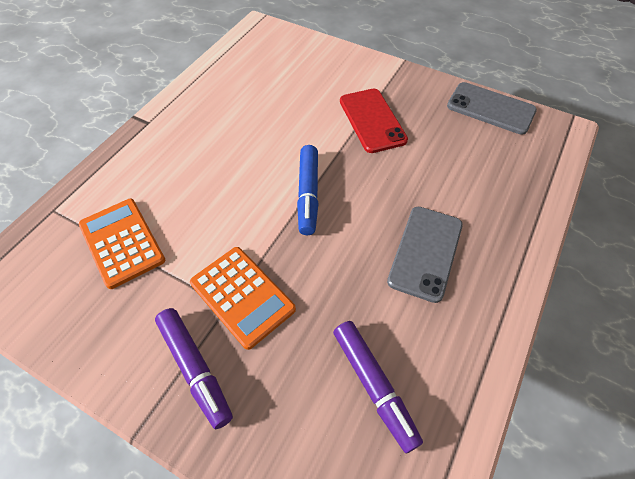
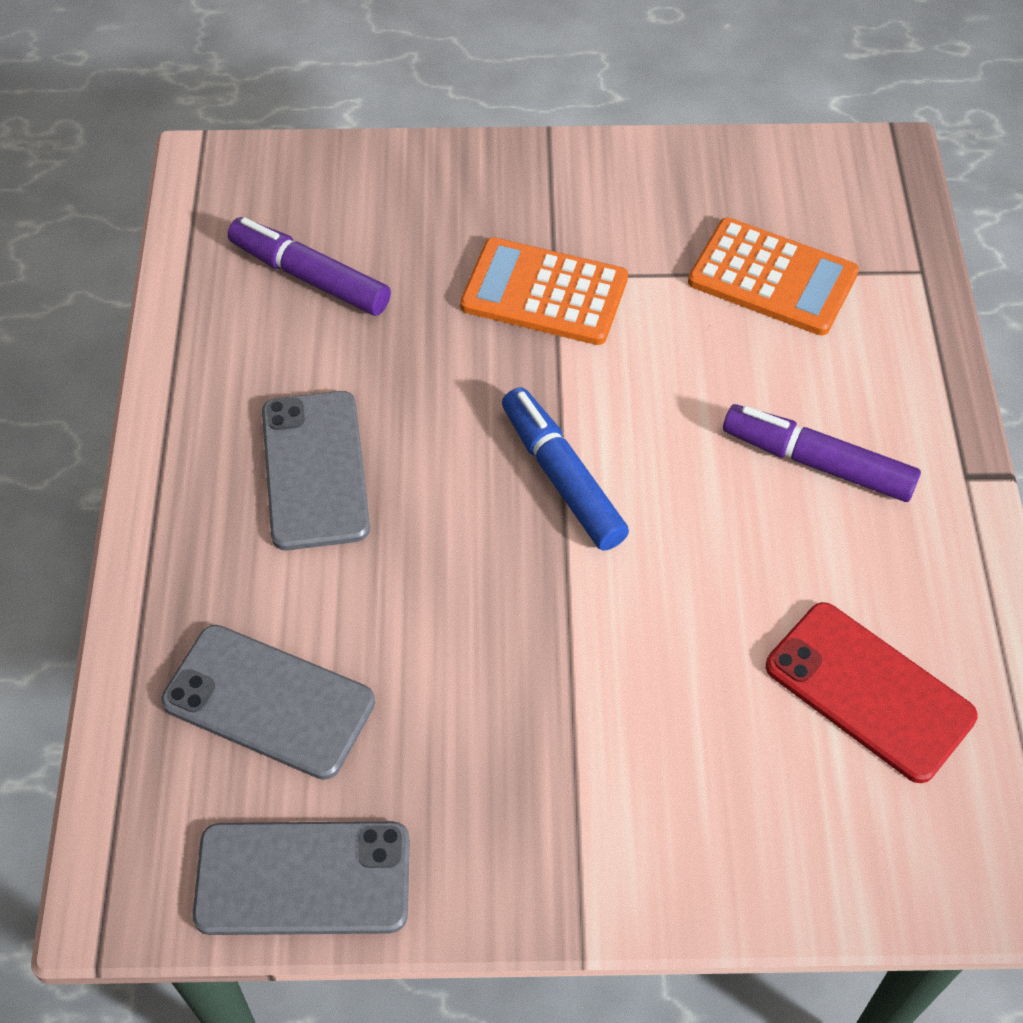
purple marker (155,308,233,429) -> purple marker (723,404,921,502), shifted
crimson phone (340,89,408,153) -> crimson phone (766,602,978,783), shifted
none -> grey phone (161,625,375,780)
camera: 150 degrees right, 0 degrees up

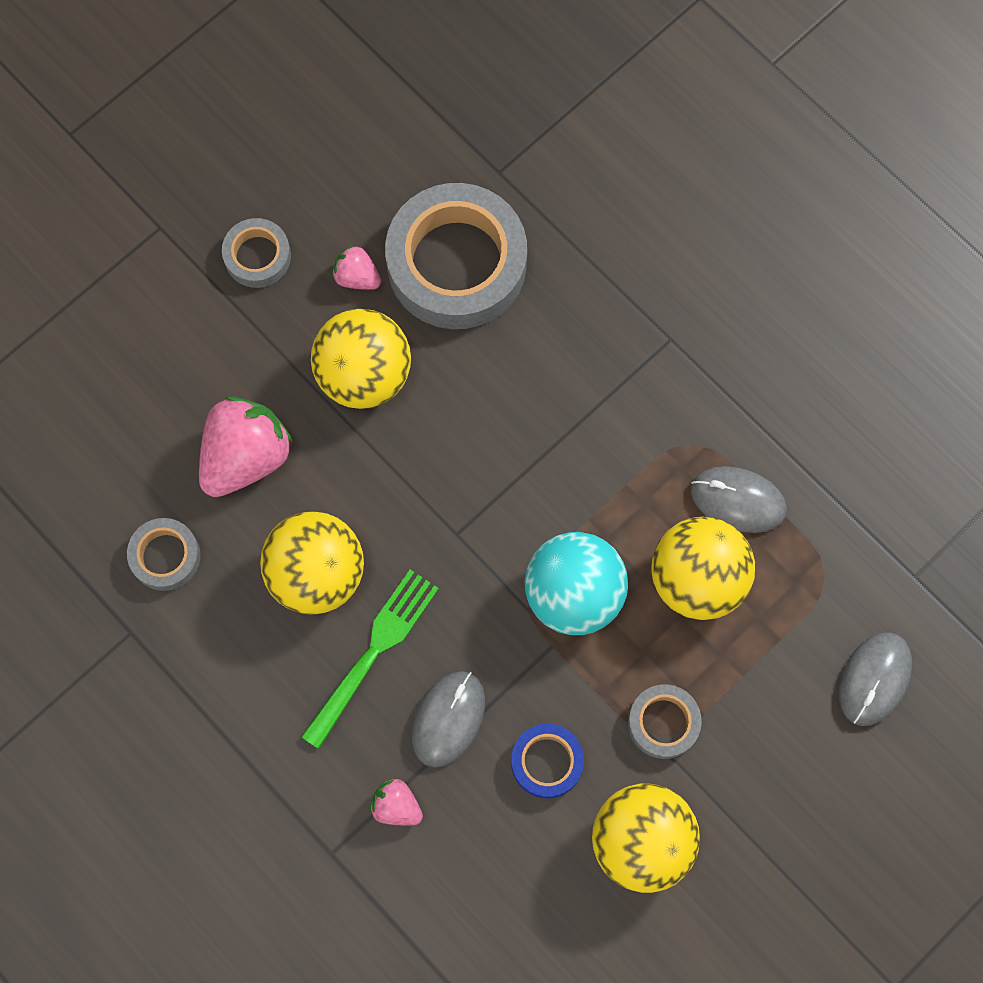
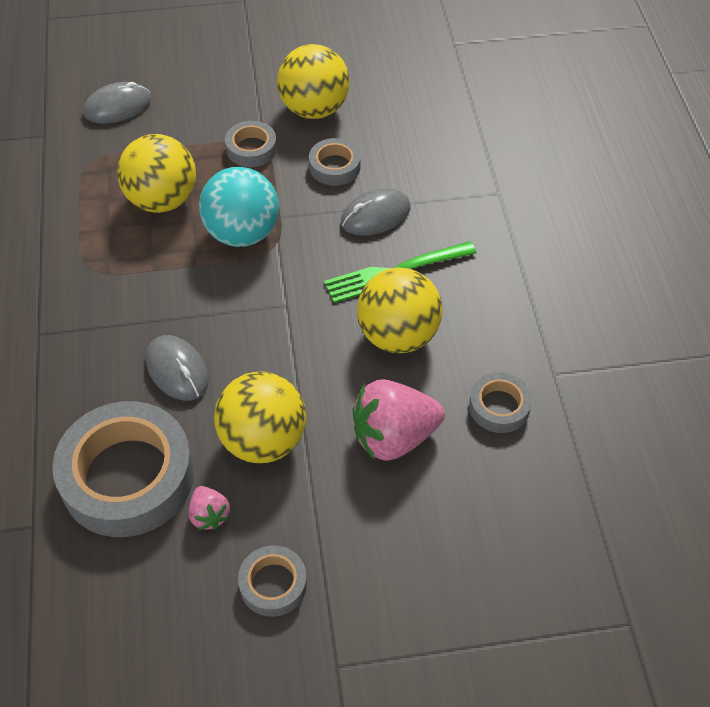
pink berry (370,779,423,826) -> none
cobalt roll of tape (511,724,584,798) -> grey roll of tape (309,138,361,186)
grey computer mouse (691,466,787,533) -> grey computer mouse (146,335,209,401), shifted
camera: 145 degrees left, 20 degrees down

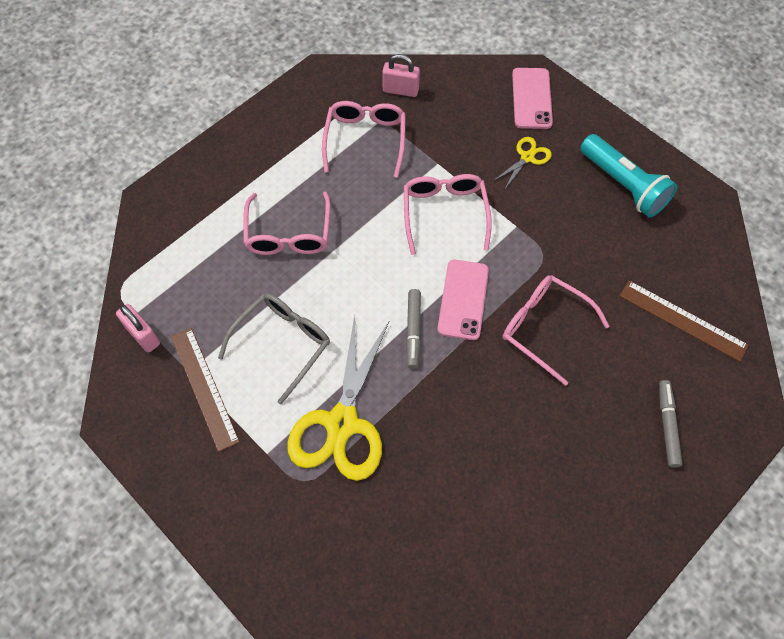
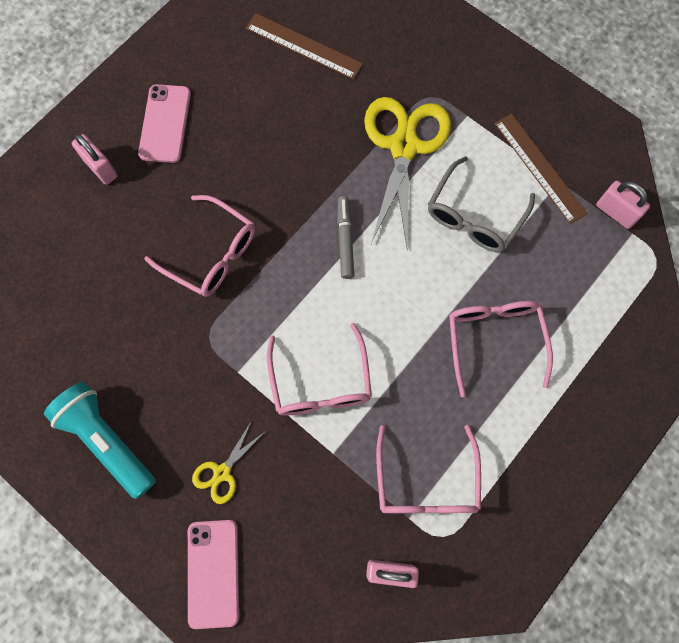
pink phone (437,260,489,340) -> pink phone (138,84,191,163), shifted
dark brown measuring stick (619,281,749,362) -> dark brown measuring stick (246,13,363,79), shifted
grey marker (659,380,683,468) -> pink small lock (72,134,117,185)
camera: 175 degrees right, 10 degrees up

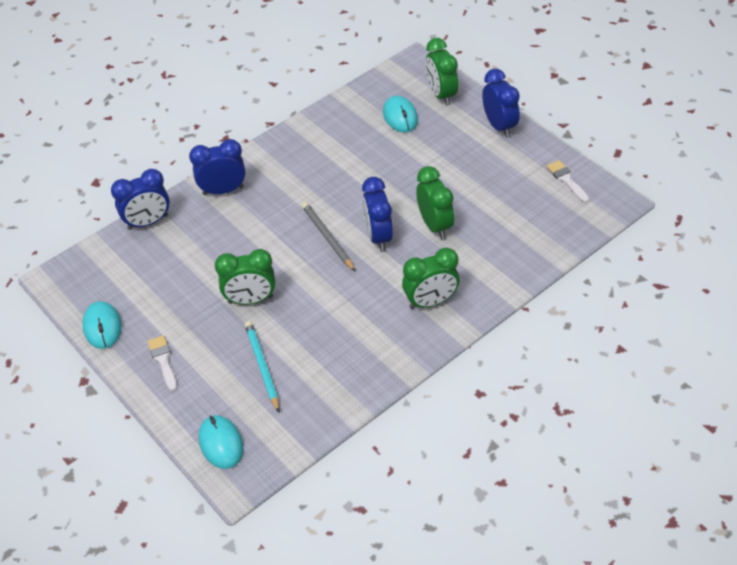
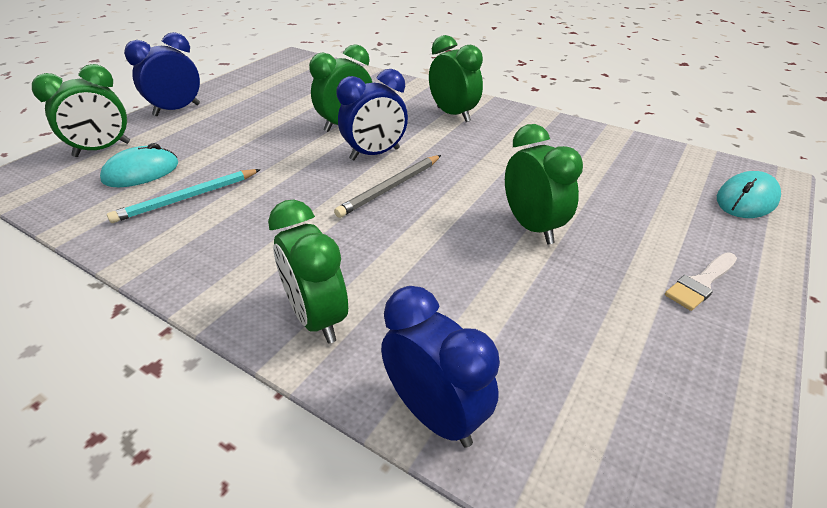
teal computer mouse (82,301,122,349) -> none
cobalt alarm clock (189,139,245,195) -> green alarm clock (268,200,348,343)
teal lead pencil (245,321,279,412) -> teal lead pencil (107,169,261,223), shifted
snow-white paint brush (547,160,589,203) -> none
camera: 110 degrees left, 10 degrees down

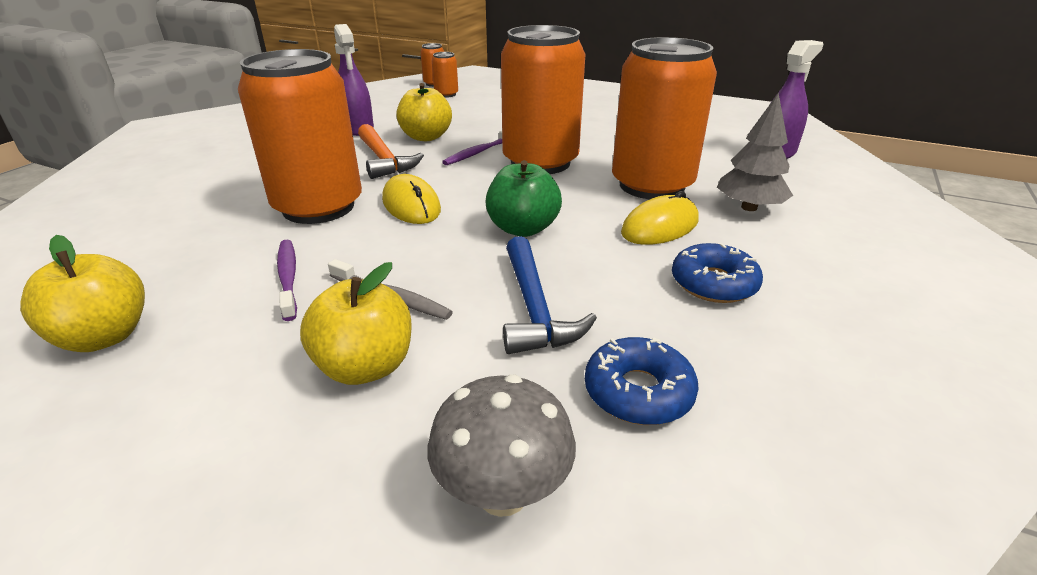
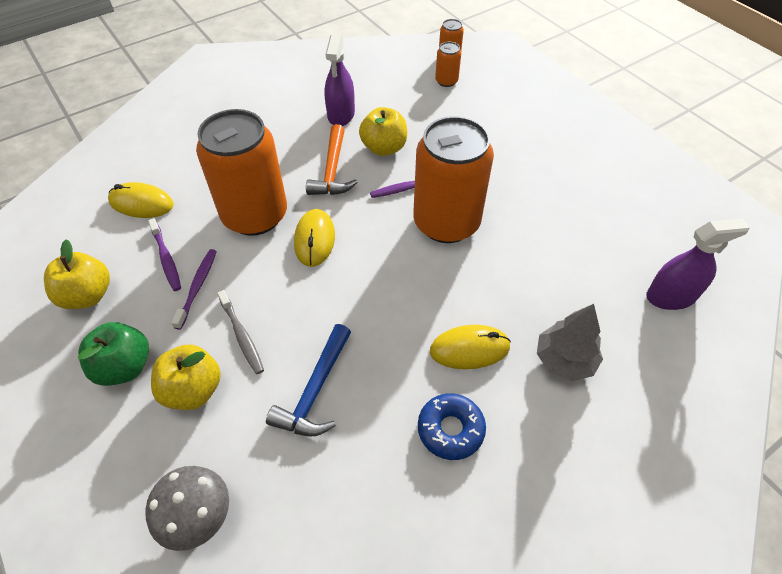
green apple fruit (485,160,562,237) -> green apple fruit (78,322,149,386), shifted
cobalt doughnut (585,337,699,425) -> none
orange soda can (612,37,717,199) -> none
none -> golden computer mouse (108,182,174,218)
none -> purple toothbrush (148,218,181,291)
camera: 30 degrees right, 20 degrees up

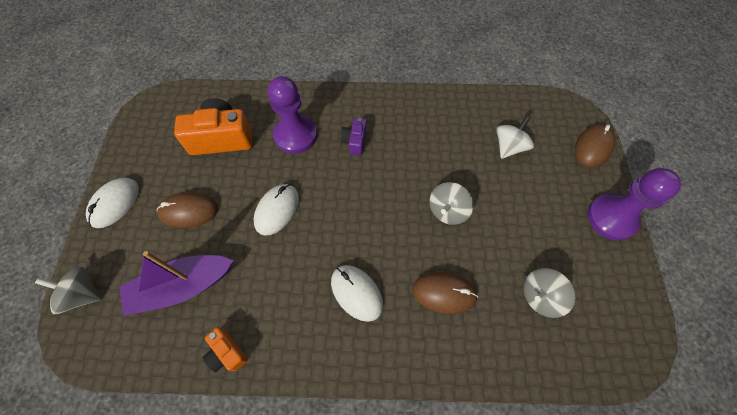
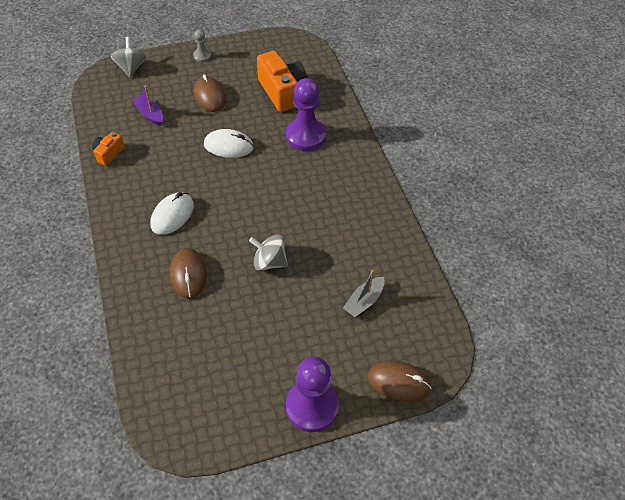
snow-white computer mouse (86,178,139,228) -> grey pawn (193,30,211,62)
purple boat (119,251,234,316) -> purple boat (132,85,163,126), x0.57
purple camera (341,118,367,156) -> none
snow-white spinning top (496,116,534,159) -> grey boat (343,270,385,317)
grey spinning top (524,268,575,318) -> none
camera: 70 degrees right, 10 degrees down

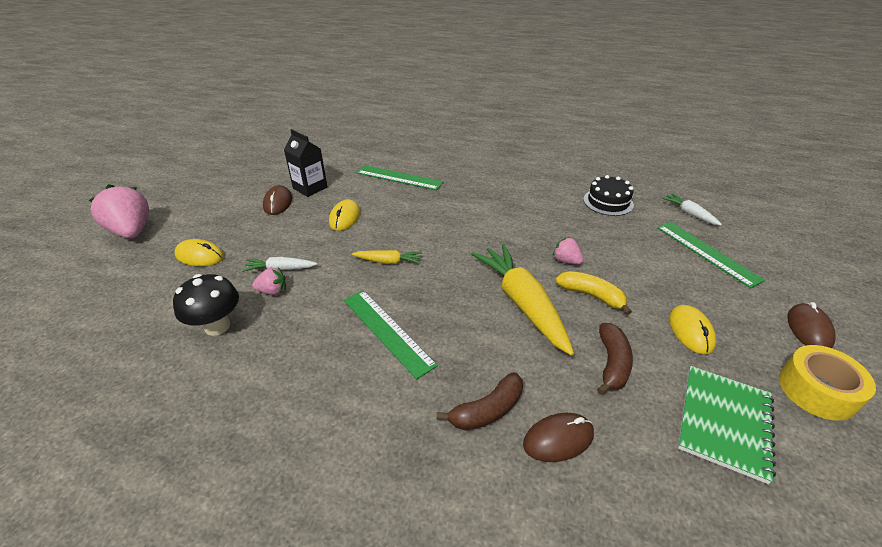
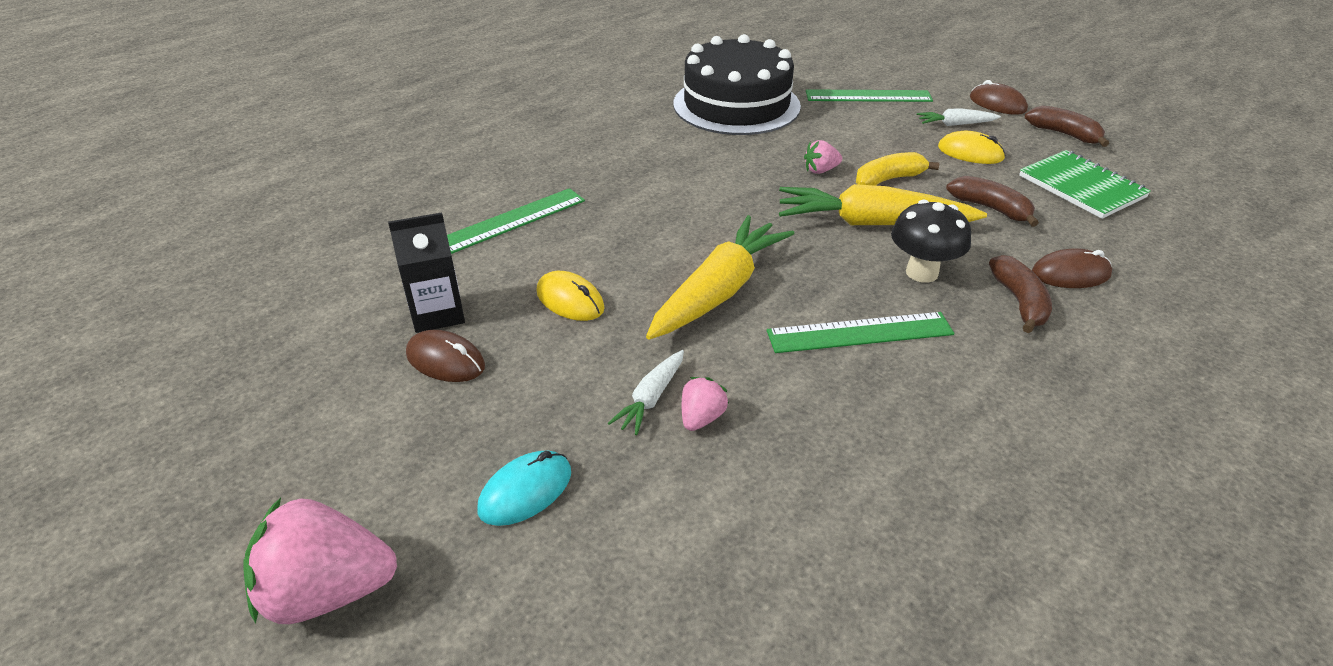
black fungus (173,274,239,336) -> black fungus (891,200,971,283), shifted
golden computer mouse (174,239,224,266) -> teal computer mouse (478,450,571,526)
golden carrot (352,250,422,264) -> golden carrot (646,215,794,340), x2.06
dark brown computer mouse (523,413,594,462) -> dark brown computer mouse (1032,248,1112,288), 75 degrees clockwise
black cake (583,175,634,216) -> black cake (673,34,801,135), x1.99
snow-white carrot (662,193,722,226) -> snow-white carrot (917,108,1001,126), shifted
golden roll of tape (779,345,876,421) -> dark brown banana fruit (1025,105,1109,147)
camera: 60 degrees left, 0 degrees up

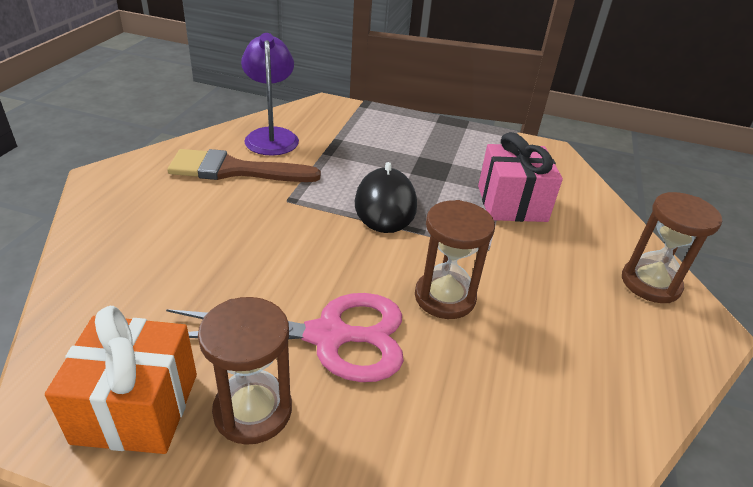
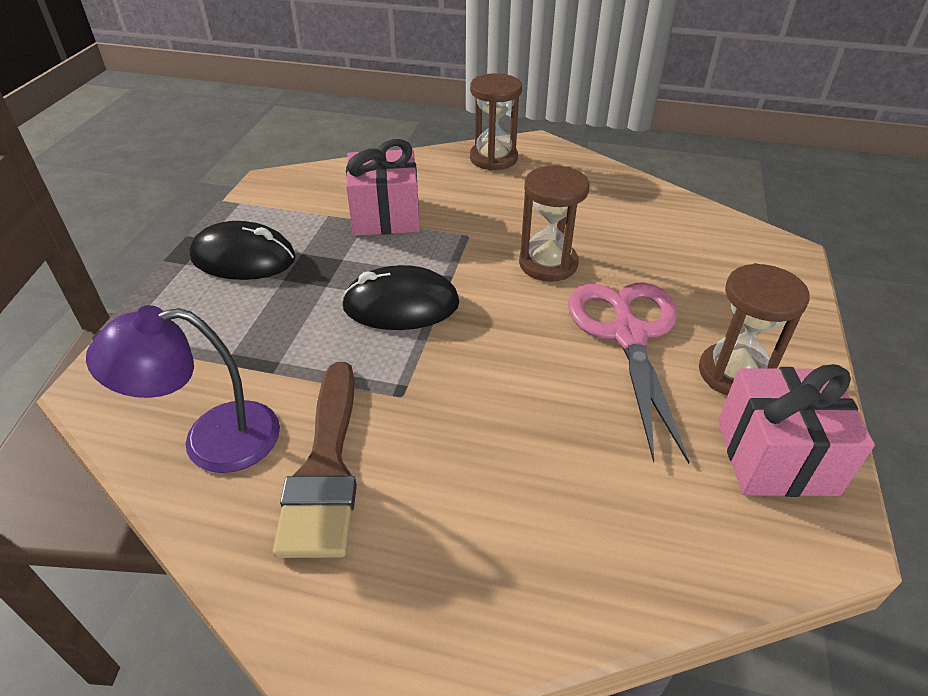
orange present (45,306,197,454) -> pink present (718,364,875,497)
none -> black computer mouse (189,221,296,280)
camera: 90 degrees left, 5 degrees up

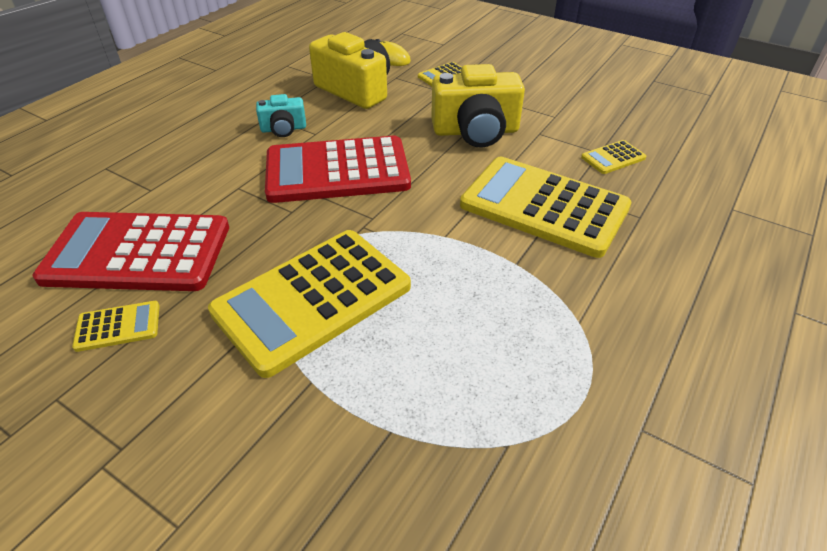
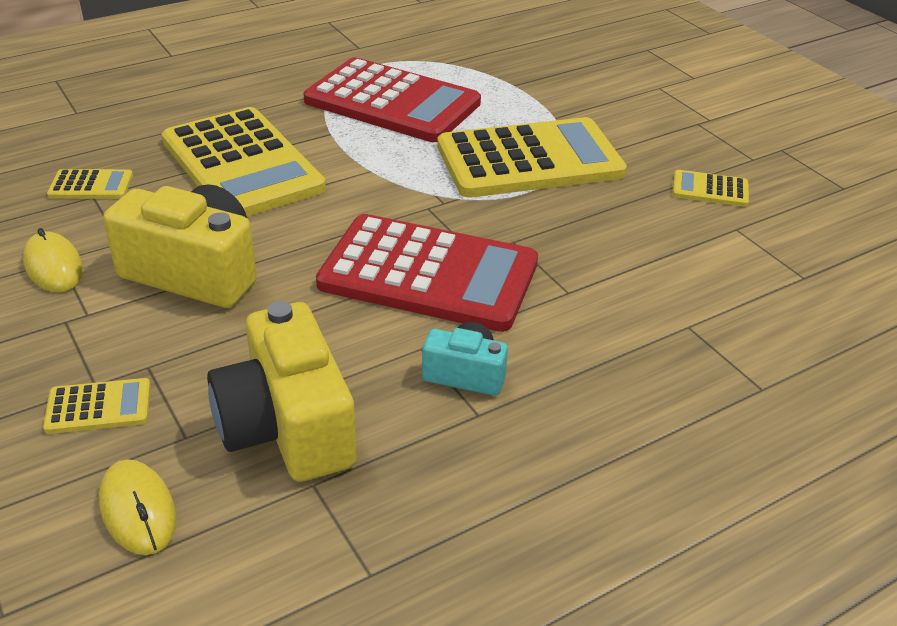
crimson pocket calculator (33,212,229,291) -> crimson pocket calculator (304,57,481,142), shifted
none -> golden computer mouse (23,228,83,292)
camera: 155 degrees left, 5 degrees down

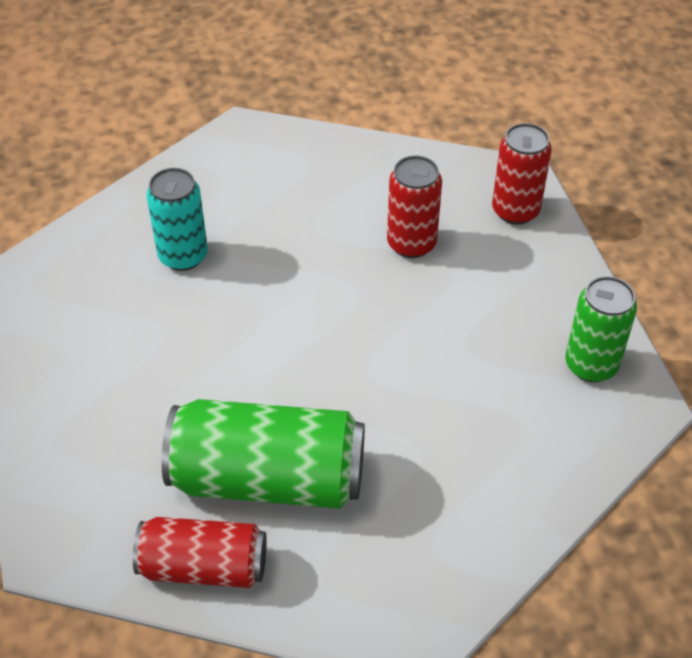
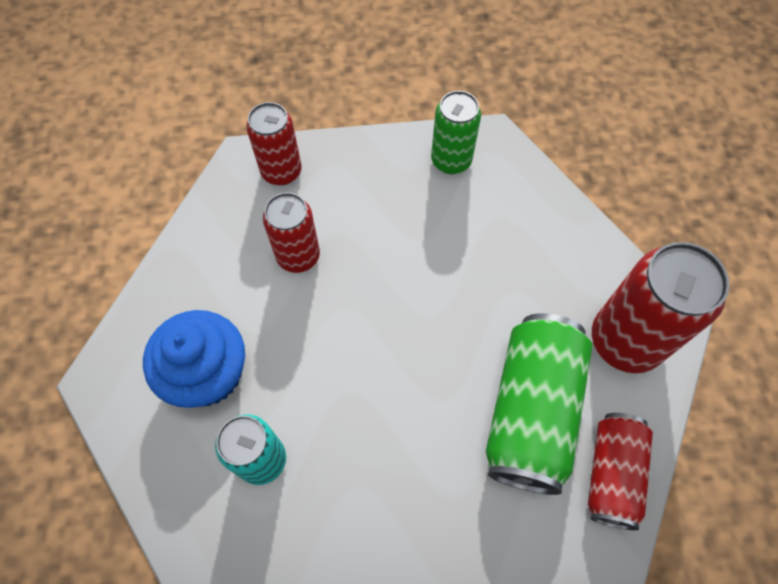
none -> cobalt cupcake (143,310,245,408)
none -> crimson soda can (592,242,729,373)
camera: 80 degrees left, 15 degrees up

